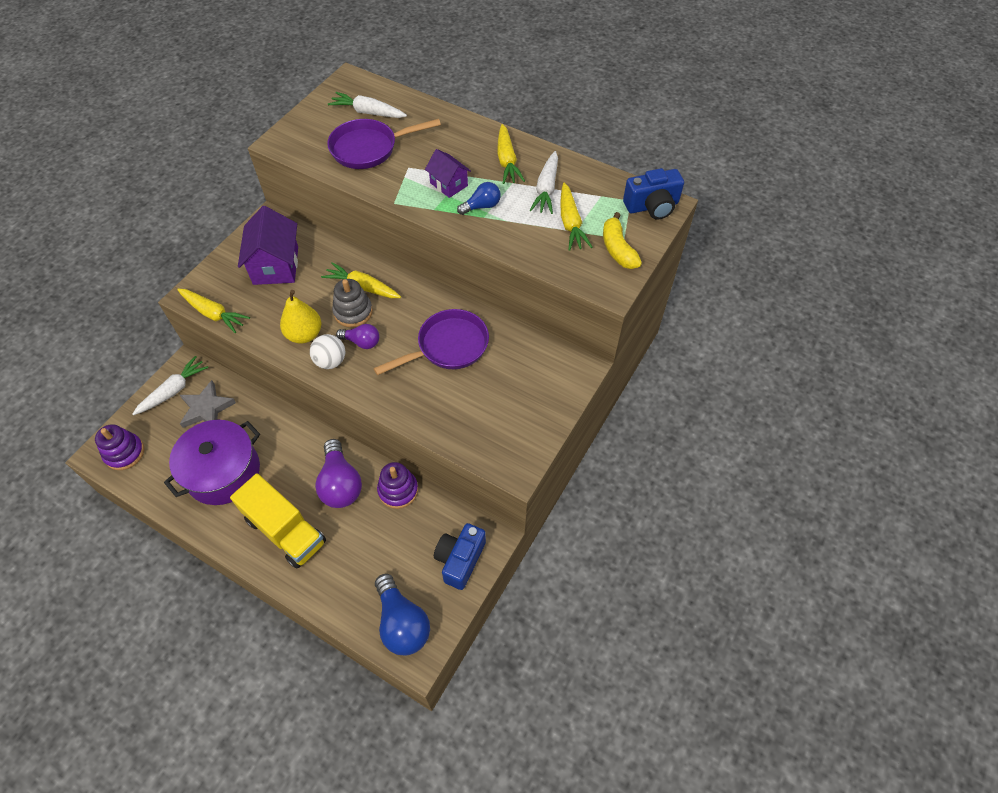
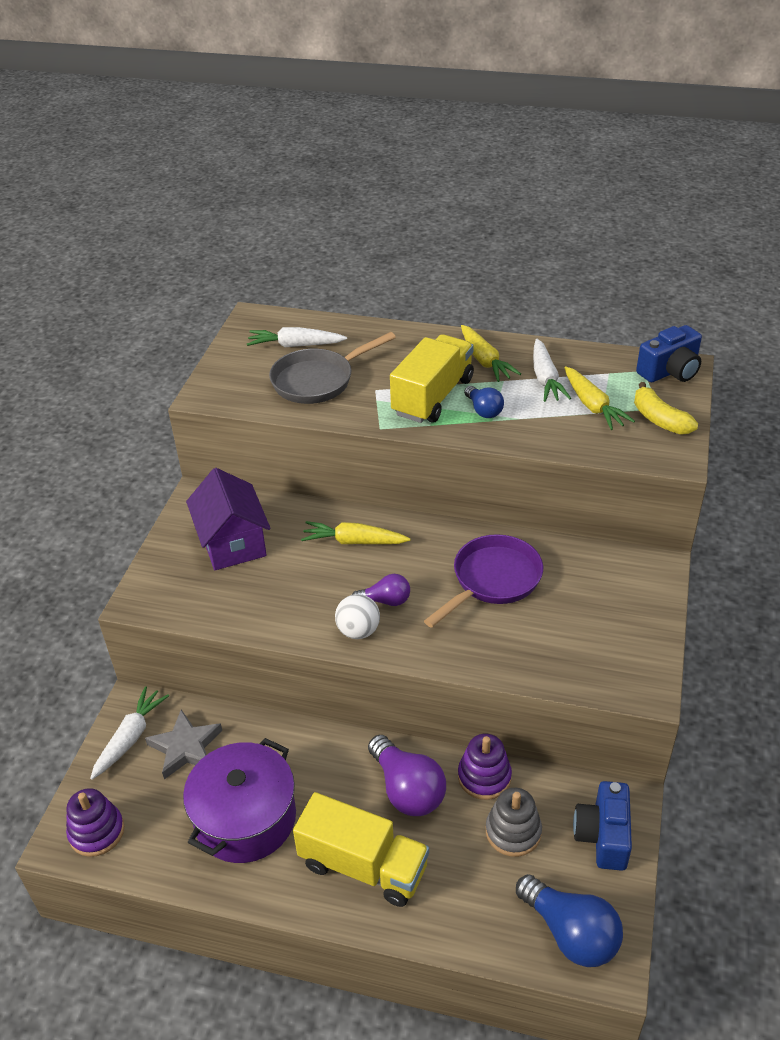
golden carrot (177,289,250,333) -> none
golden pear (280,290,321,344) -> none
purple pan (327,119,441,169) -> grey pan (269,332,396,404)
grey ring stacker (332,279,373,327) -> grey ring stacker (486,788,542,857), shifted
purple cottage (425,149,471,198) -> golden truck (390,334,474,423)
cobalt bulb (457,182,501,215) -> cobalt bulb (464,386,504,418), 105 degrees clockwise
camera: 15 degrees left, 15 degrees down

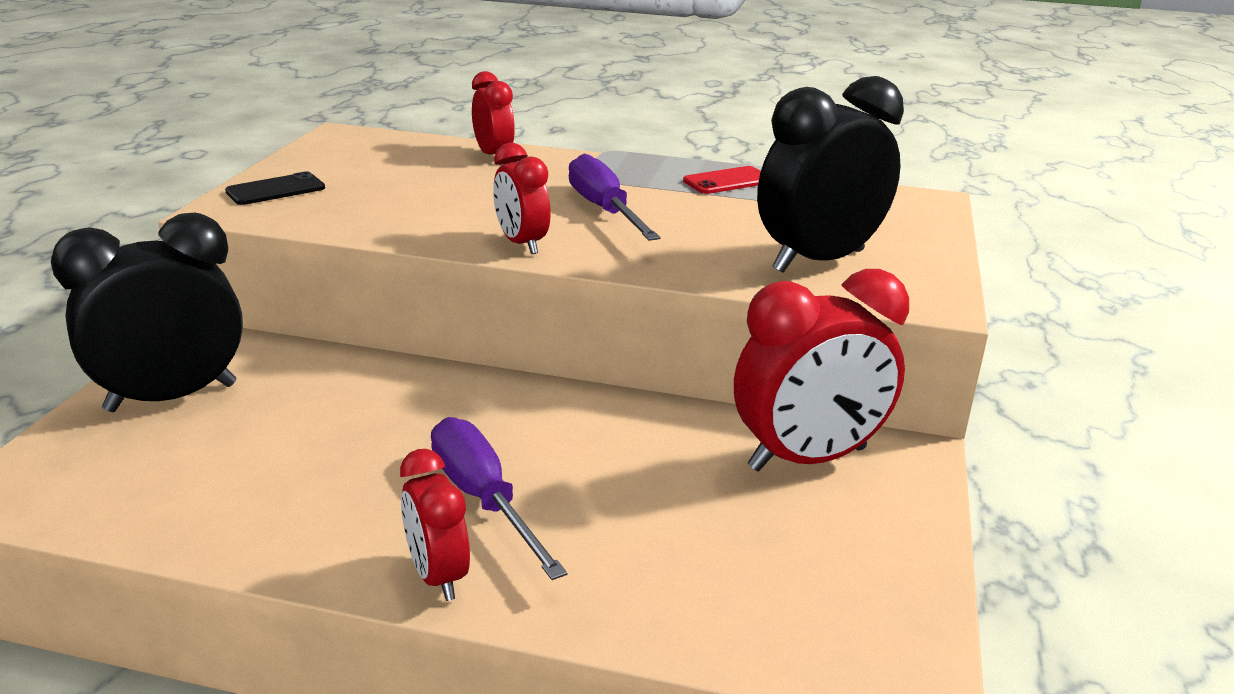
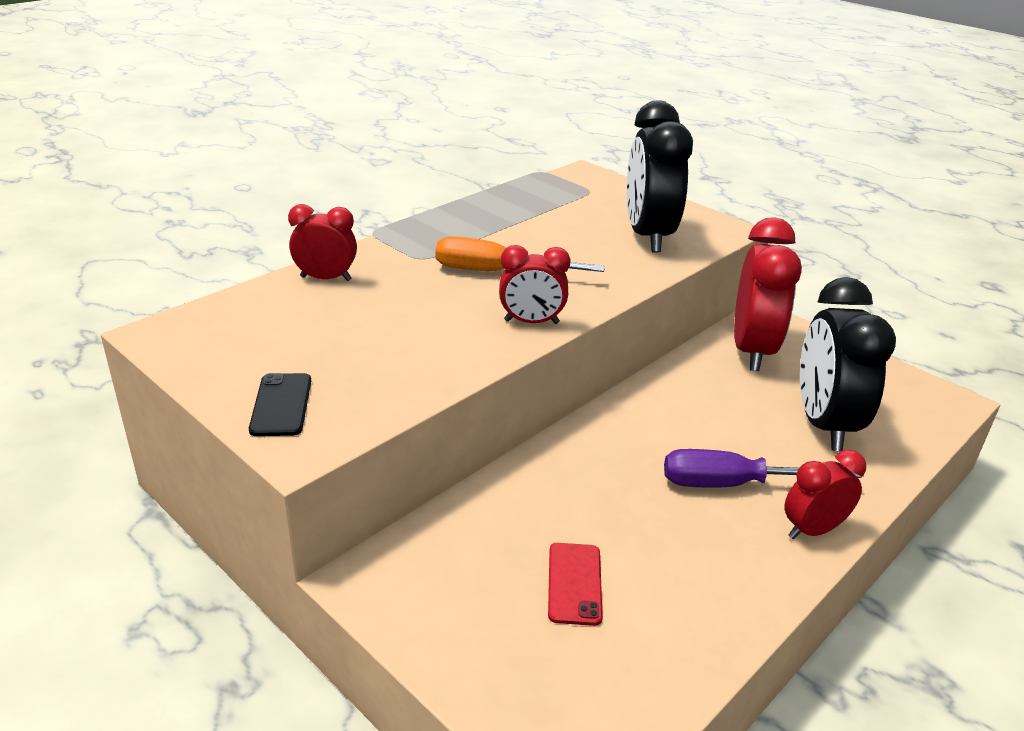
black alarm clock (51,213,243,412) -> black alarm clock (800,277,896,451), shifted
crimson alarm clock (400,449,470,601) -> crimson alarm clock (784,450,866,539), 150 degrees clockwise
purple screwdriver (569,153,661,241) -> orange screwdriver (435,236,605,272)
crimson phone (683,166,761,194) -> crimson phone (548,543,603,626), shifted
camera: 60 degrees left, 5 degrees up

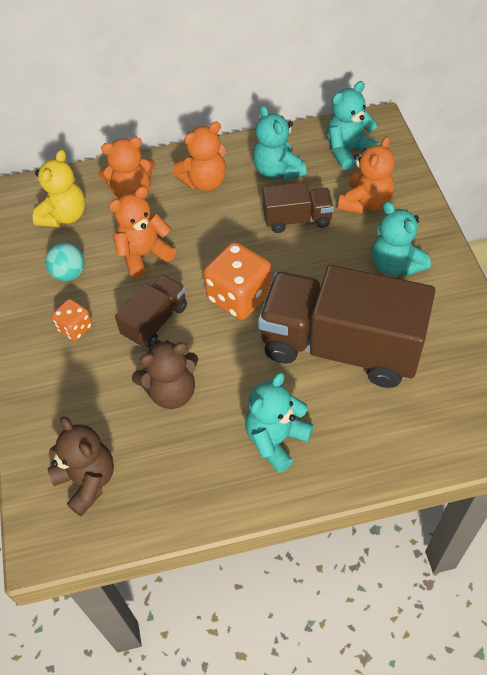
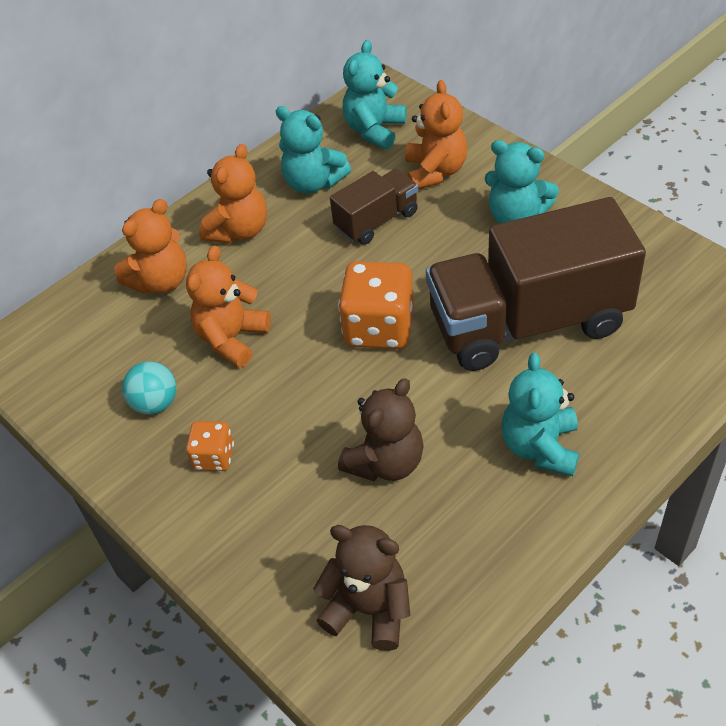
golden teddy bear (33,150,85,227) -> none
dark brown truck (115,275,187,347) -> none
camera: 30 degrees left, 5 degrees down

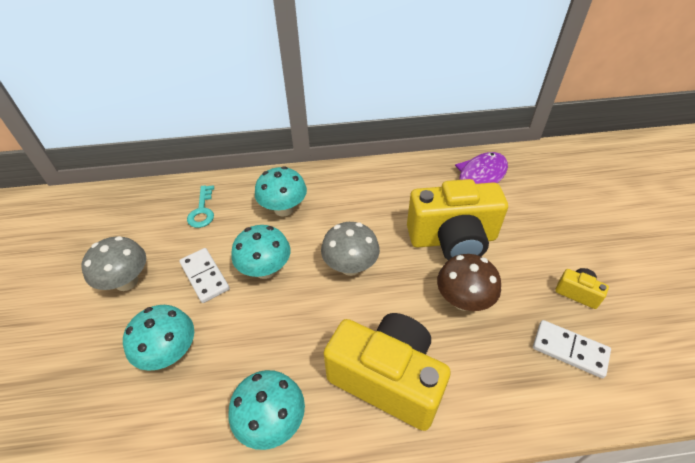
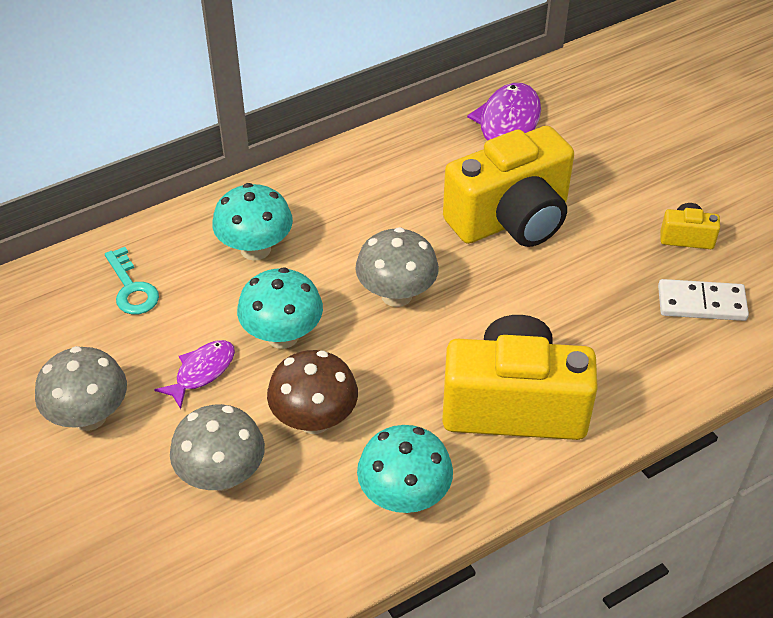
teal fungus (123,305,194,371) -> grey fungus (170,404,265,491)
snow-white domino (179,248,230,303) -> purple toy fish (154,340,235,409)
dark brown fungus (437,254,501,311) -> dark brown fungus (267,350,358,434), shifted
camera: 25 degrees left, 0 degrees up

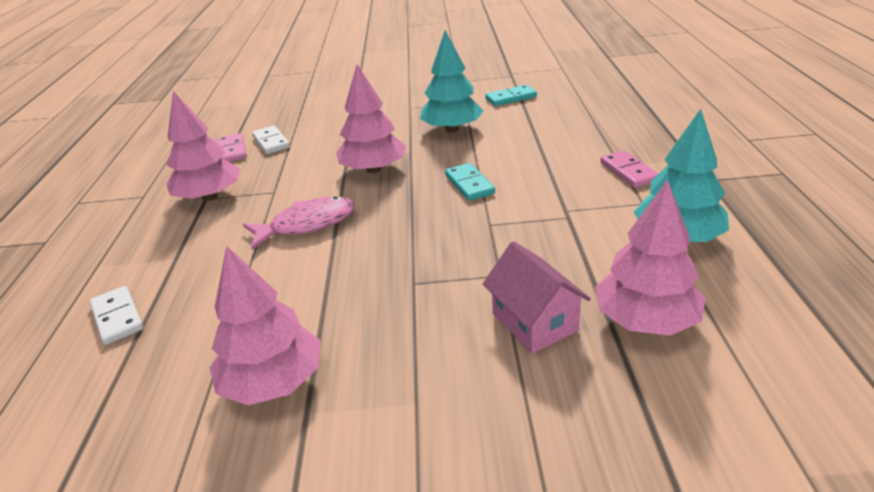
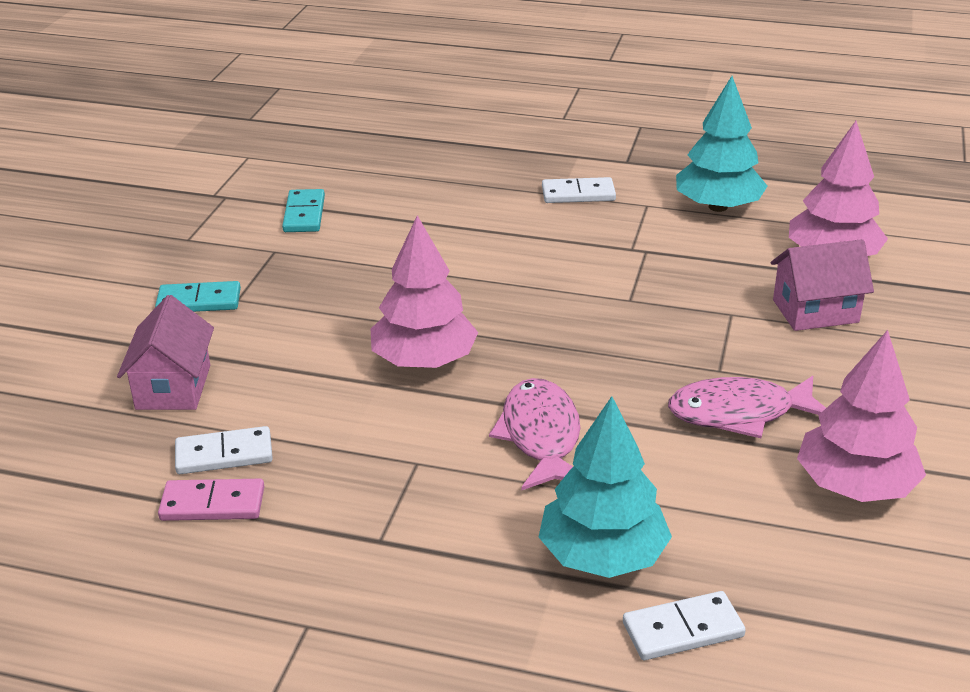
pink tree (166,91,241,201) -> none
teal tree (420,30,484,132) -> teal tree (539,396,672,578), shifted
teal domino (445,163,495,201) -> teal domino (155,281,241,312), shifted
pink domino (600,150,659,188) -> snow-white domino (542,177,616,203)
none -> pink cottage (117,295,214,410)
none -> pink toy fish (668,376,826,438)
camera: 75 degrees left, 0 degrees up

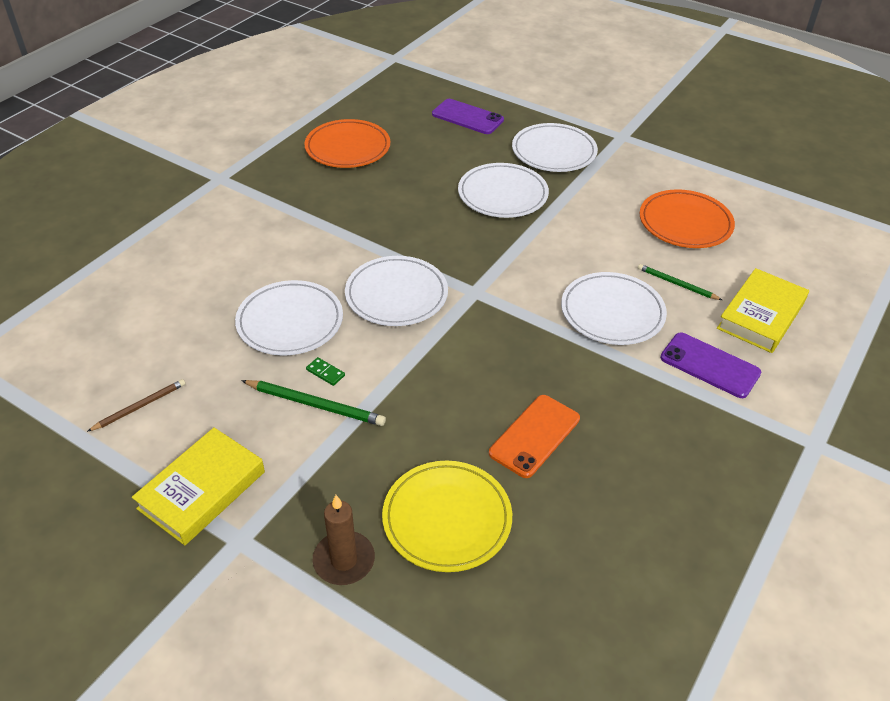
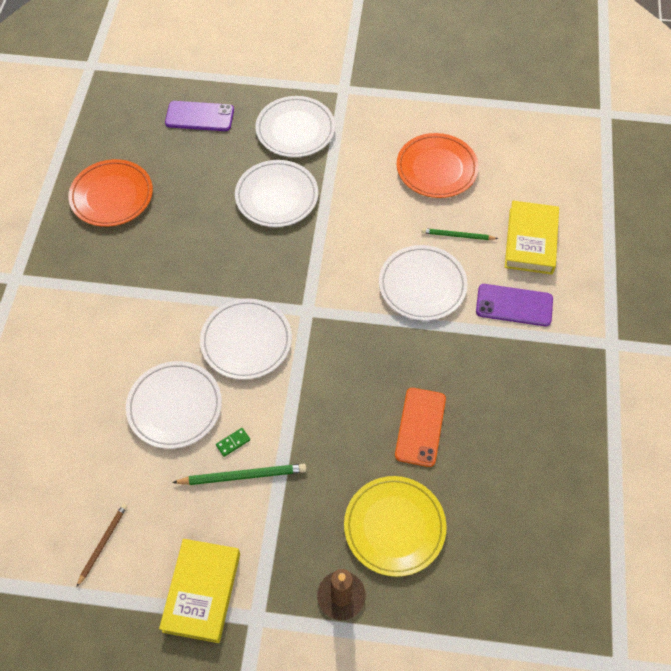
green domino (306,357,345,386) -> green domino (216,428,250,457), 45 degrees counterclockwise
camera: 25 degrees left, 15 degrees up

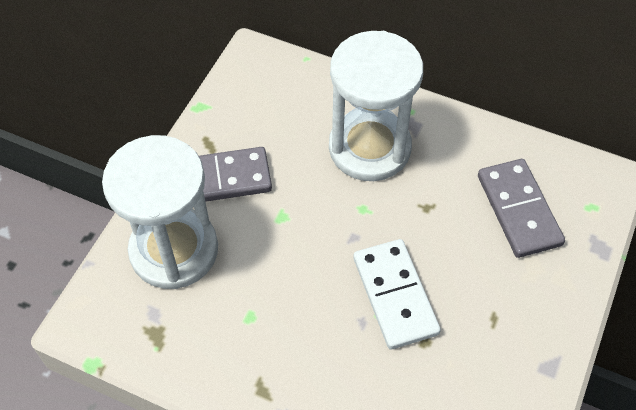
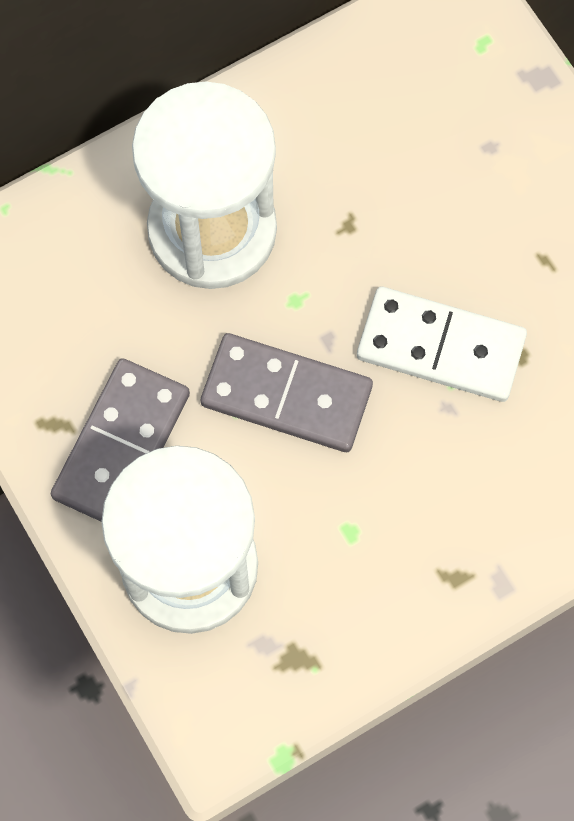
grey domino (478,159,565,258) -> grey domino (201,333,373,452), shifted
camera: 55 degrees left, 15 degrees up

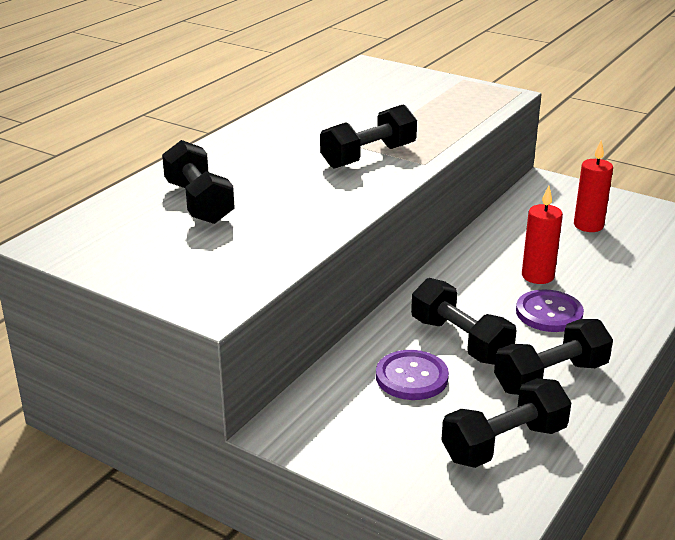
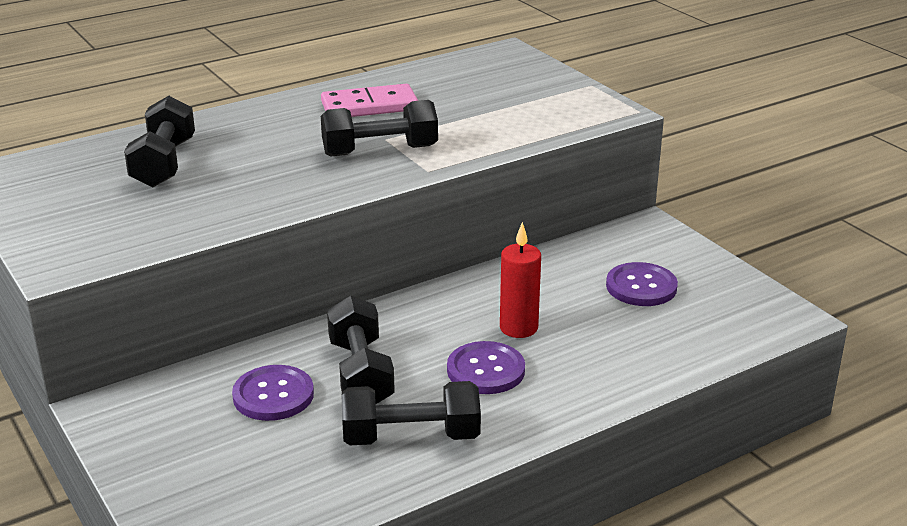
black free weight (441,378,571,468) -> none
crimson wax candle (574,140,613,232) -> purple button (606,262,678,306)
none -> pink domino (321,84,418,117)
camera: 25 degrees right, 0 degrees up

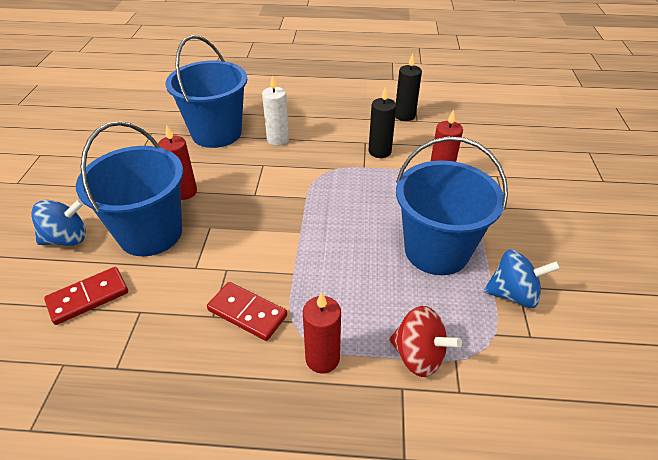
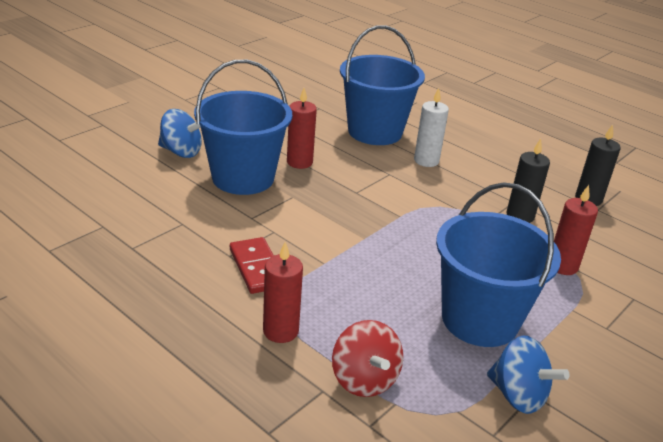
crimson domino (44,267,128,325) -> none
camera: 35 degrees right, 10 degrees down

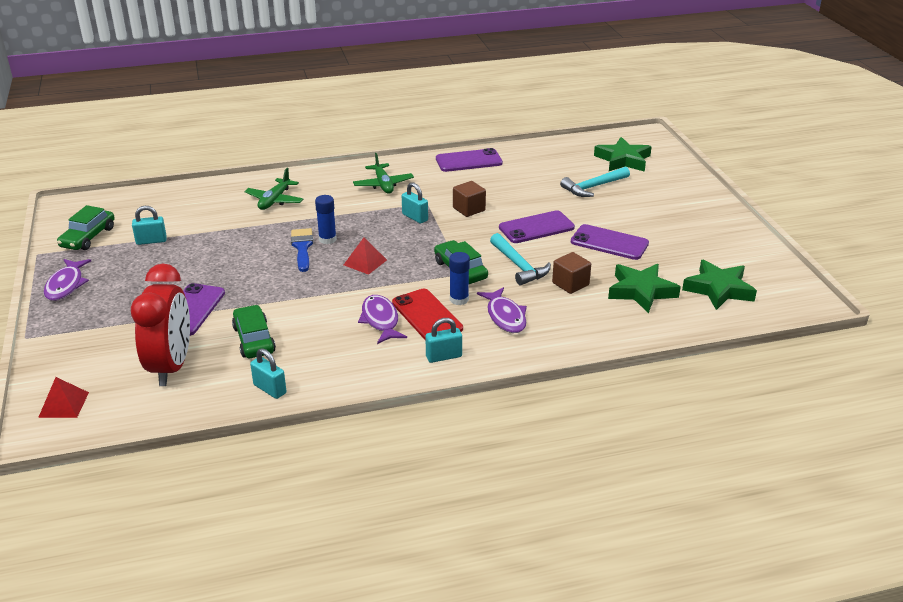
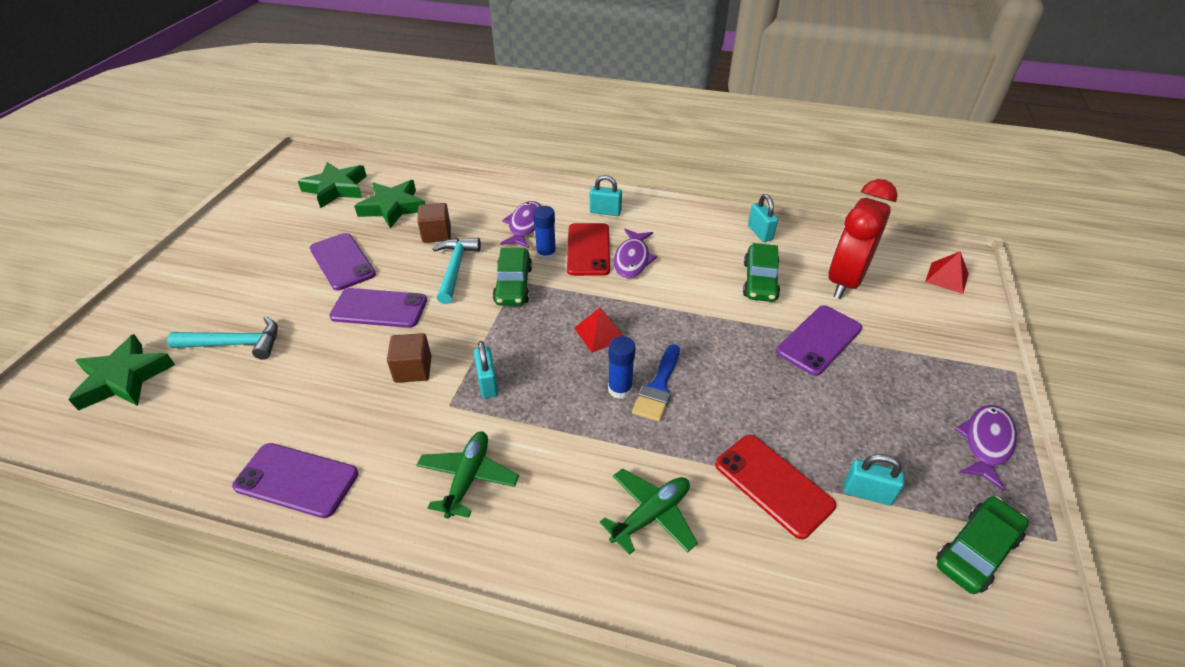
none -> crimson phone (715,435,836,539)
camera: 150 degrees left, 10 degrees up

